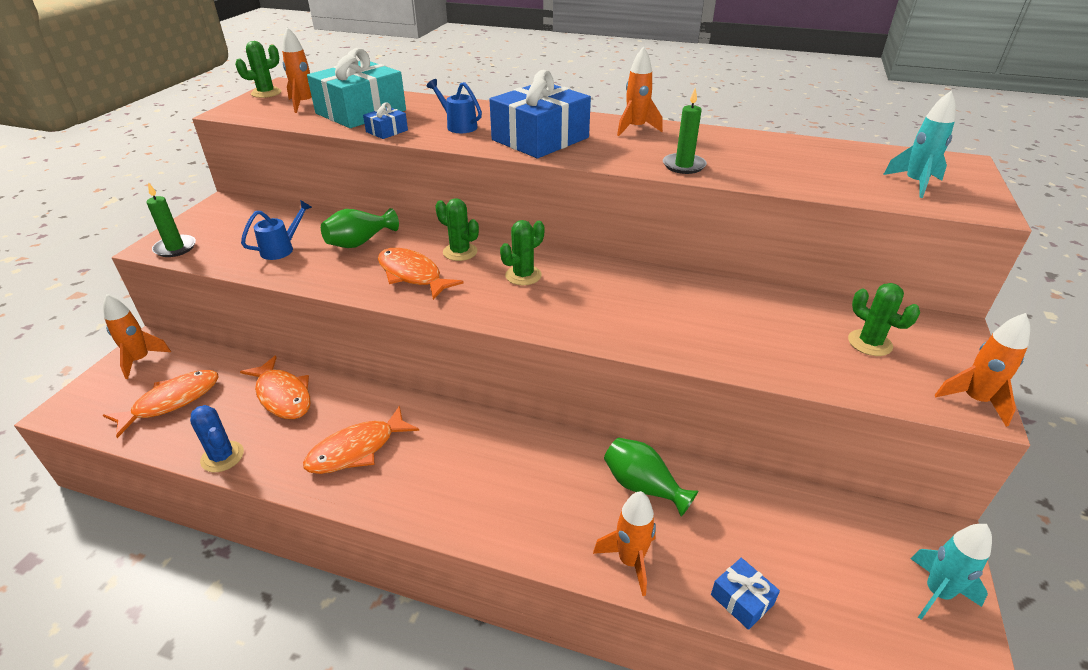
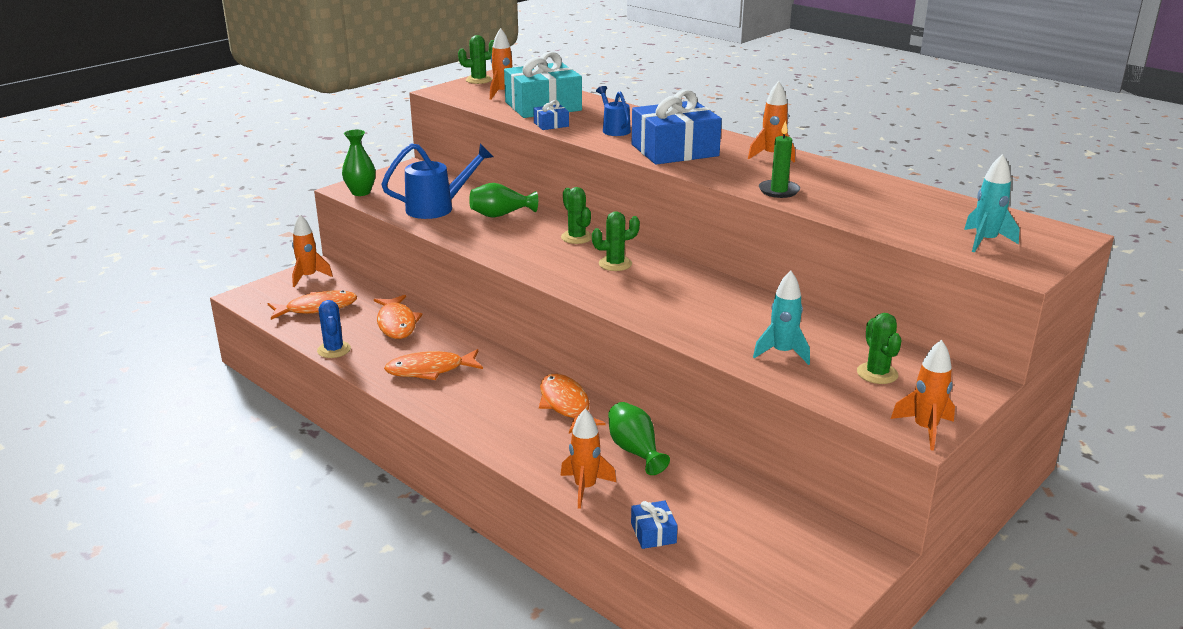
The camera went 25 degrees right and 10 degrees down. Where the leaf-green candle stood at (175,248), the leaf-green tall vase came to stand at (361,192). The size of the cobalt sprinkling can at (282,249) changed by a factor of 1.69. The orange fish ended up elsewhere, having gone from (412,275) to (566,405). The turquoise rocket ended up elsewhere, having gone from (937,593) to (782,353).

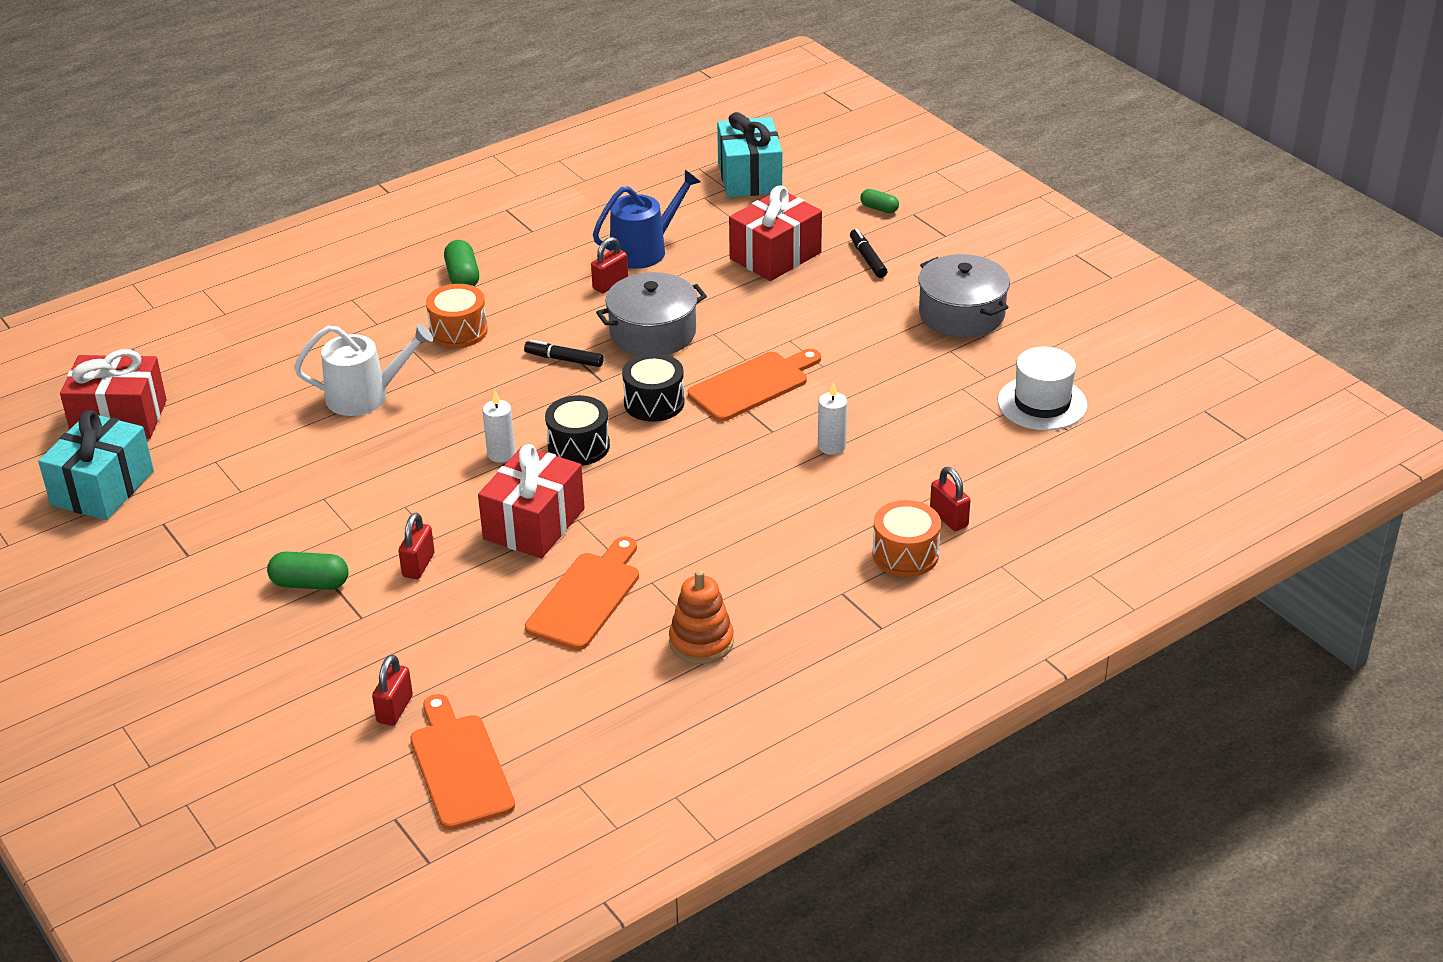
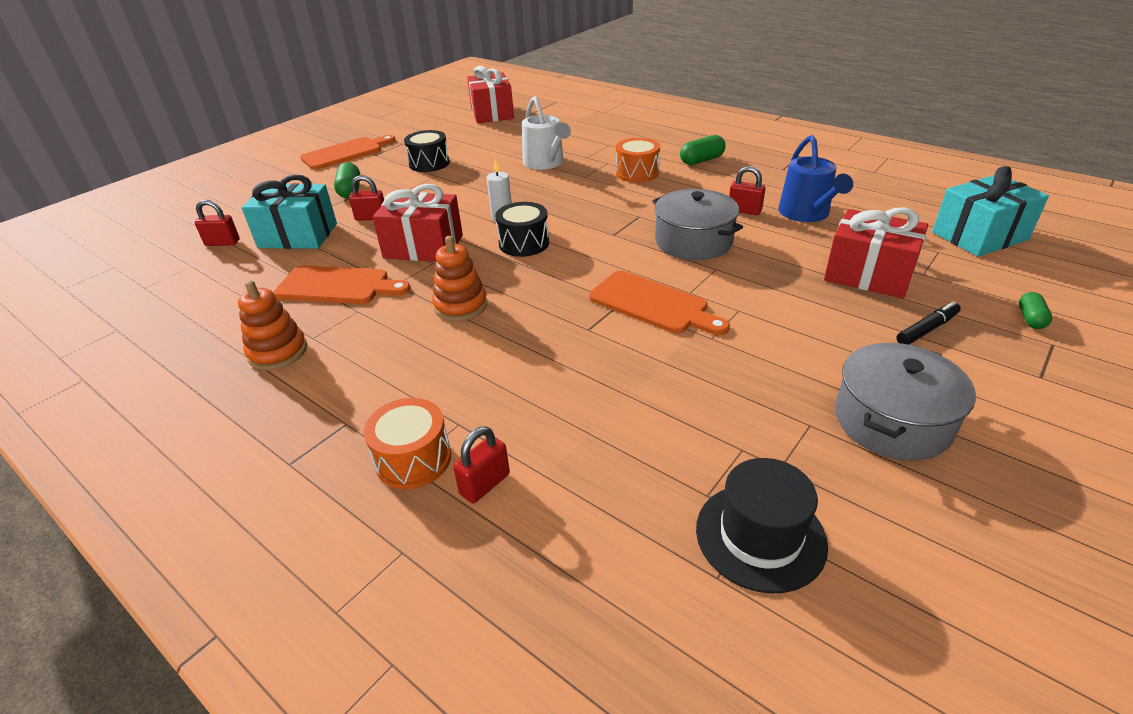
The camera went 75 degrees right and 0 degrees up. The turquoise gift ended up elsewhere, having gone from (102,488) to (298,235). The orange cutting board ended up elsewhere, having gone from (460,766) to (345,153). The second view lost the ebony marker pen at (564,359). The cobalt sprinkling can at (644,250) ended up facing another way, 45 degrees clockwise from before. The ebony toy drum ended up elsewhere, having gone from (654,403) to (429,163). The second view lost the white candle at (831,446). What was the white top hat at (1042,403) turned into the ebony top hat at (760,536). The second view gained the orange stacking toy at (460,306).

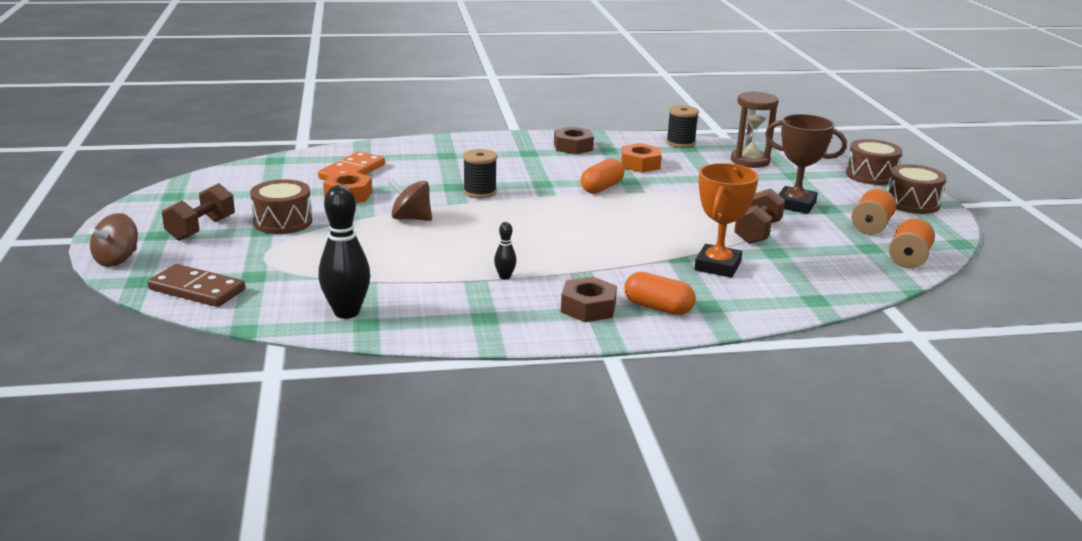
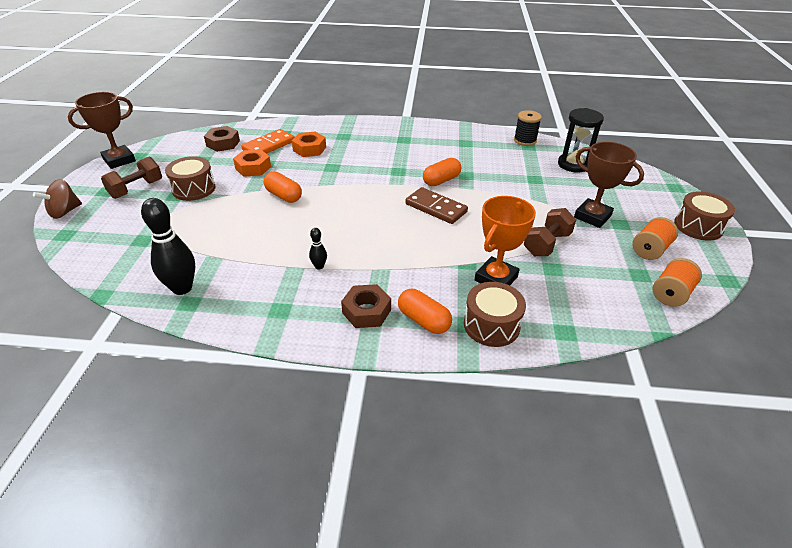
The camera went 15 degrees right and 15 degrees up. The russet domino ended up elsewhere, having gone from (197,290) to (435,208). Where the russet spinning top stood at (411,218), the orange pill shape came to stand at (283,196). The second view lost the ebony spool at (480,192). The russet nut ended up elsewhere, having gone from (573,147) to (223,143). The orange nut ended up elsewhere, having gone from (640,164) to (309,149). What was the russet hourglass at (750,161) turned into the ebony hourglass at (573,165). The russet toy drum ended up elsewhere, having gone from (871,175) to (491,325). The second view gained the russet trophy at (119,160).

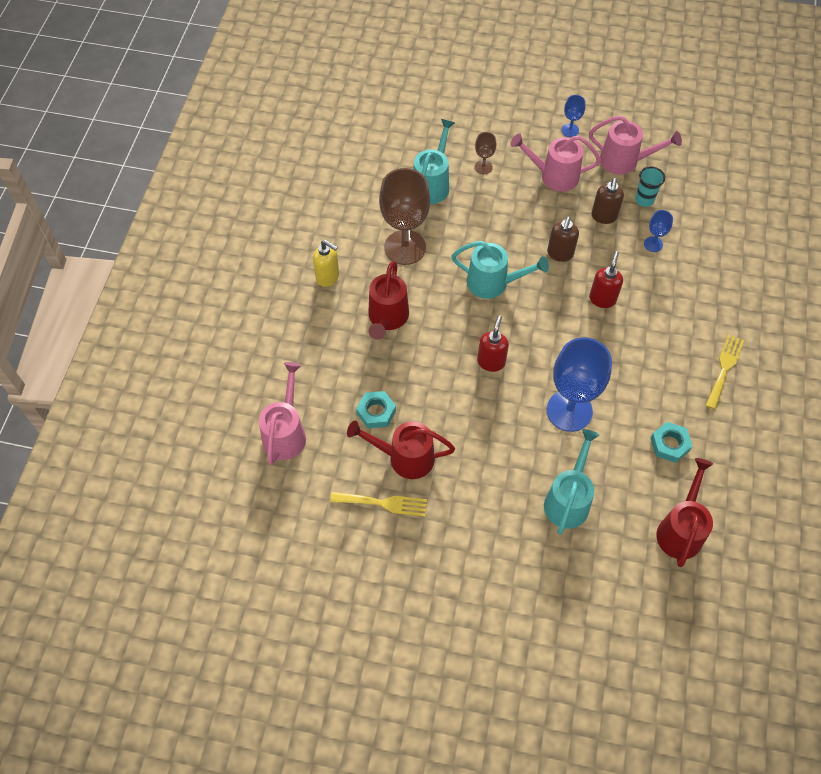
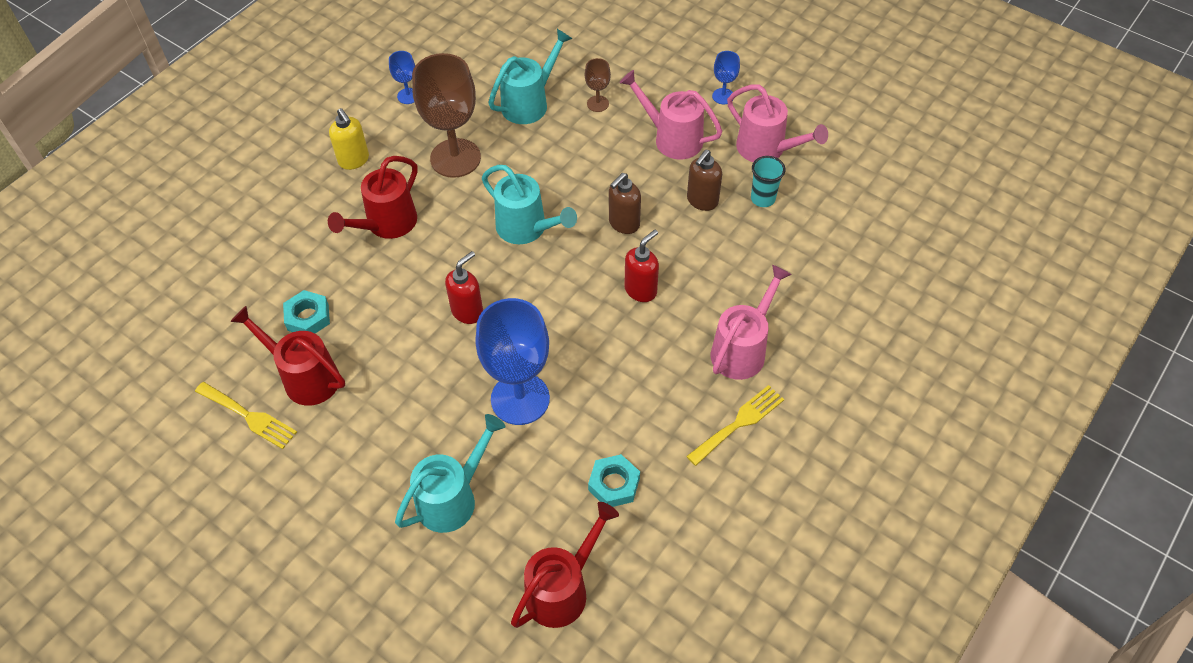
The camera went 25 degrees right and 5 degrees down. The rosy sprinkling can ended up elsewhere, having gone from (286,432) to (742,349). The cobalt chalice ended up elsewhere, having gone from (653,244) to (408,96).

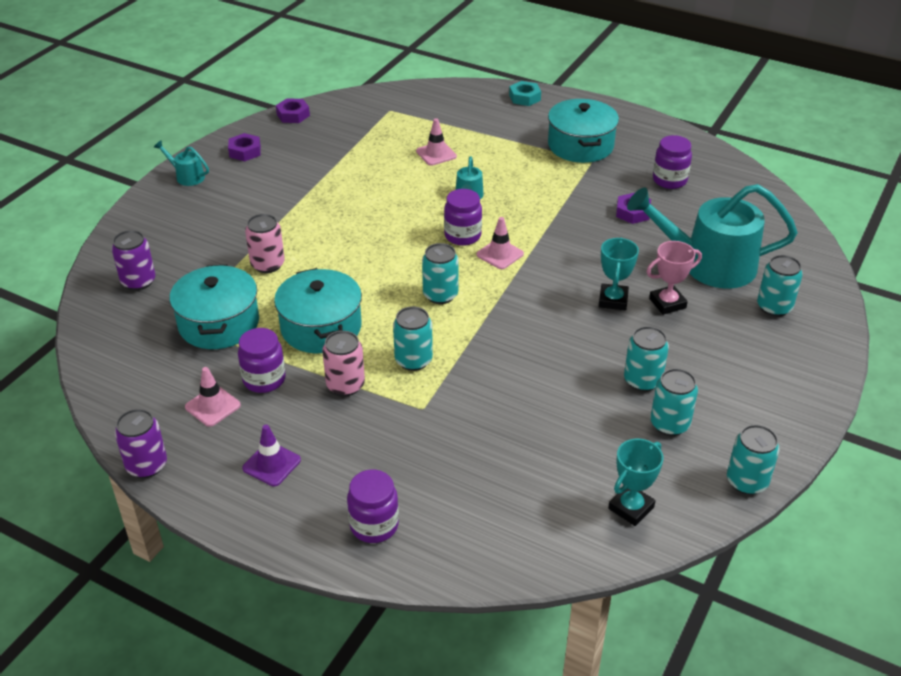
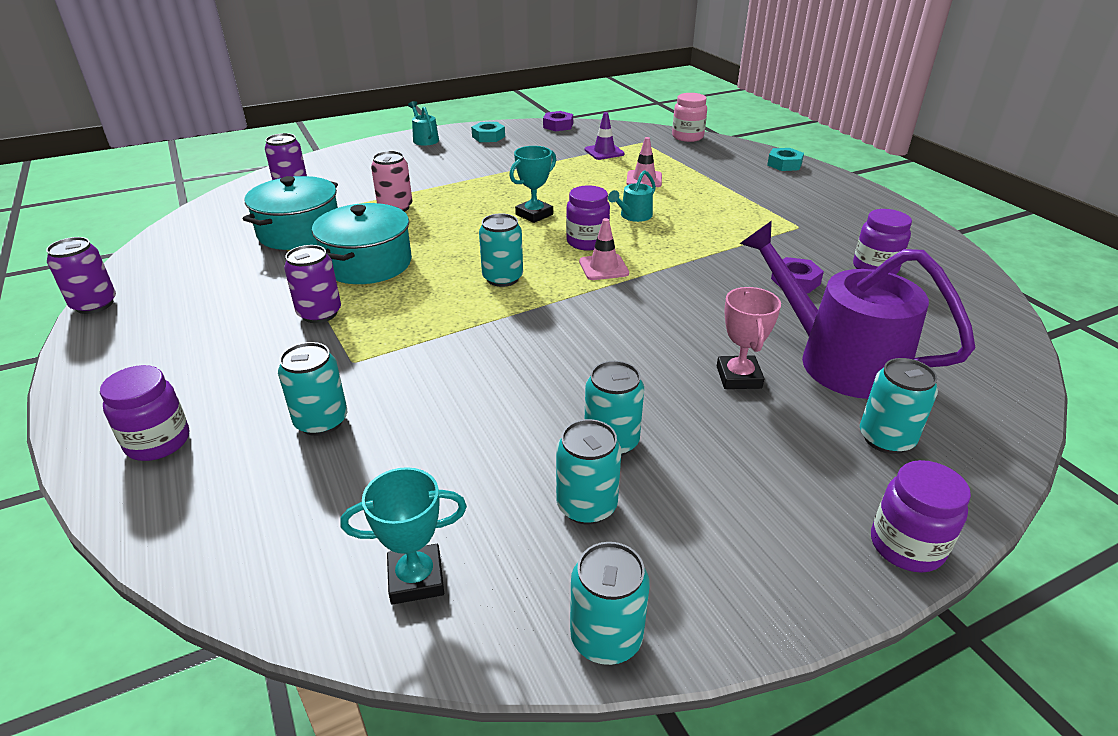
The camera went 35 degrees right and 5 degrees down. The second view lost the rosy traffic cone at (213,406). What was the royal purple nut at (245,151) turned into the turquoise nut at (488,137). The royal purple jar ended up elsewhere, having gone from (264,380) to (906,546). The royal purple traffic cone ended up elsewhere, having gone from (271,464) to (604,152). What was the rosy soda can at (345,385) turned into the royal purple soda can at (319,313). The turquoise soda can ended up elsewhere, having gone from (413,360) to (321,421). The second view lost the turquoise stockpot at (580,145). The turquoise trophy ended up elsewhere, having gone from (613,300) to (534,214). What was the turquoise sprinkling can at (709,265) turned into the royal purple sprinkling can at (839,360). The rosy trophy at (667,303) ended up facing another way, 75 degrees clockwise from before. The second view gained the rosy jar at (687,137).

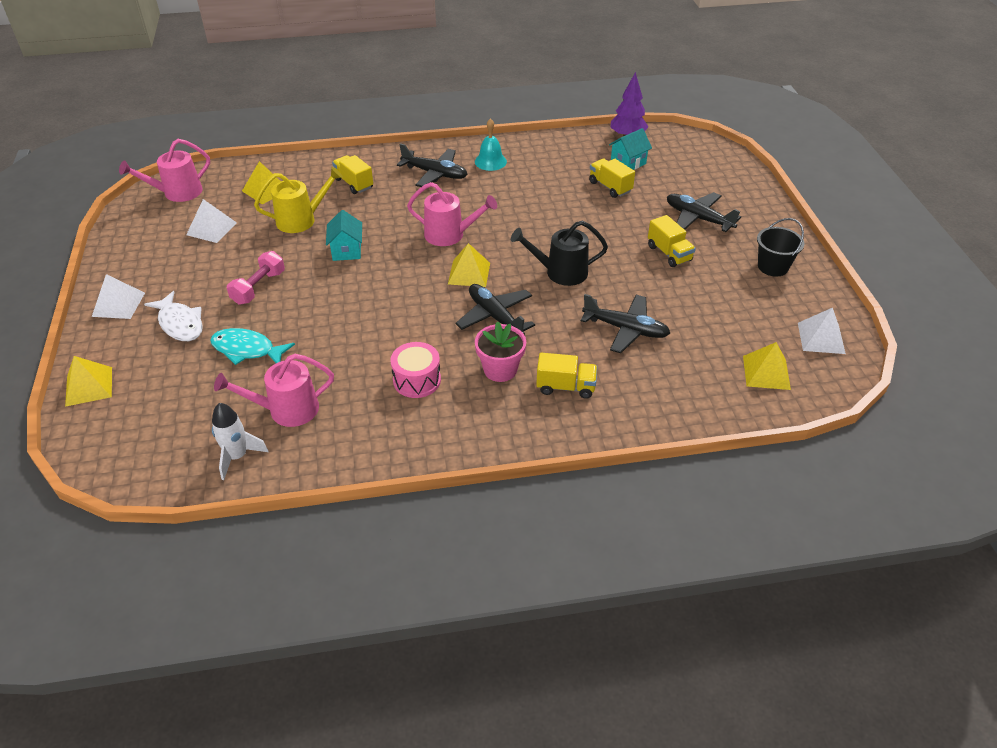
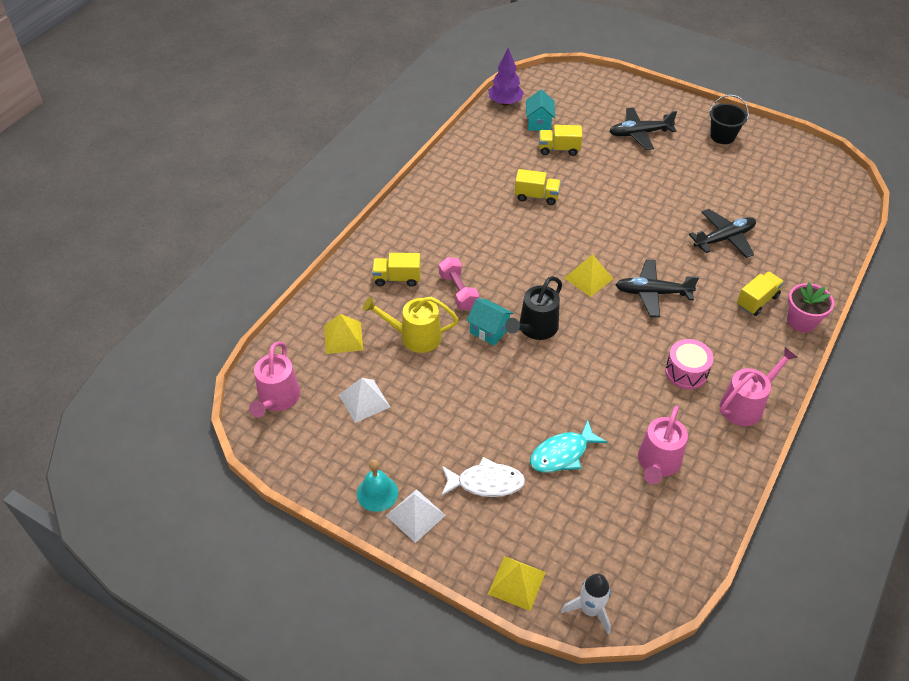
The camera went 50 degrees left and 5 degrees up. The white rocket ended up elsewhere, having gone from (237,456) to (590,610). The rosy free weight ended up elsewhere, having gone from (259,287) to (458,291). The yellow sprinkling can at (301,220) ended up facing another way, 105 degrees counterclockwise from before. The second view lost the ebony plane at (435,174). The rosy sprinkling can ended up elsewhere, having gone from (449,235) to (745,405). The turquoise school bell ended up elsewhere, having gone from (490,161) to (377,493). The rosy plant pot ended up elsewhere, having gone from (500,370) to (801,321). The ebony sprinkling can ended up elsewhere, having gone from (561,272) to (535,328). The yellow toy truck ended up elsewhere, having gone from (669,253) to (536,196). The second view lost the yellow pyramid at (766,372). The second view lost the white pyramid at (821,338).

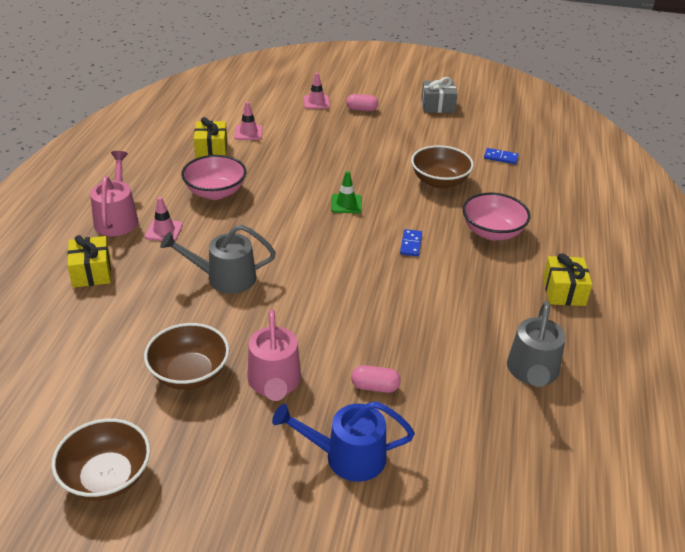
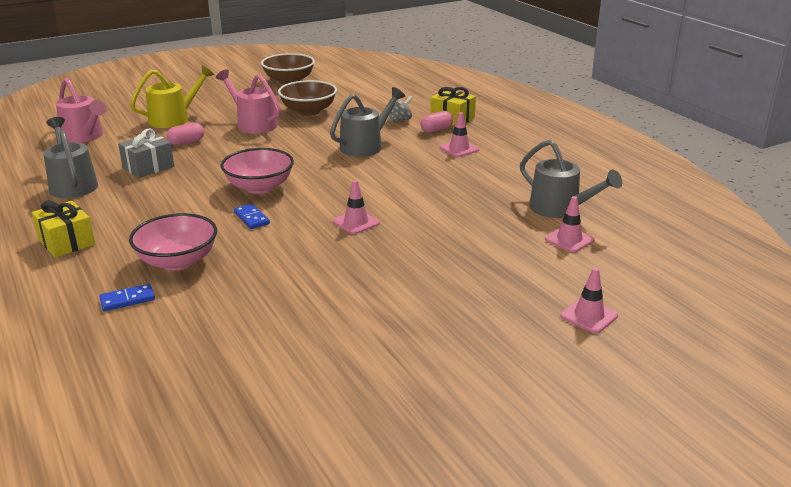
The camera went 140 degrees right and 10 degrees down. The rosy sprinkling can ended up elsewhere, having gone from (117,218) to (85,137). The rosy bowl ended up elsewhere, having gone from (215,192) to (259,187). Where the yellow gift stood at (211,150), the ash-grey sprinkling can came to stand at (560,209). What was the cobalt sprinkling can at (347,457) turned into the yellow sprinkling can at (174,119). What was the leaf-green traffic cone at (346,204) turned into the rosy traffic cone at (356,222). The rosy pill shape ended up elsewhere, having gone from (361,109) to (436,130). The second view lost the russet bowl at (439,181). The ash-grey gift ended up elsewhere, having gone from (437,106) to (148,167). The cobalt domino ended up elsewhere, having gone from (501,157) to (127,300). The second view gained the ash-grey spinning top at (400,120).

